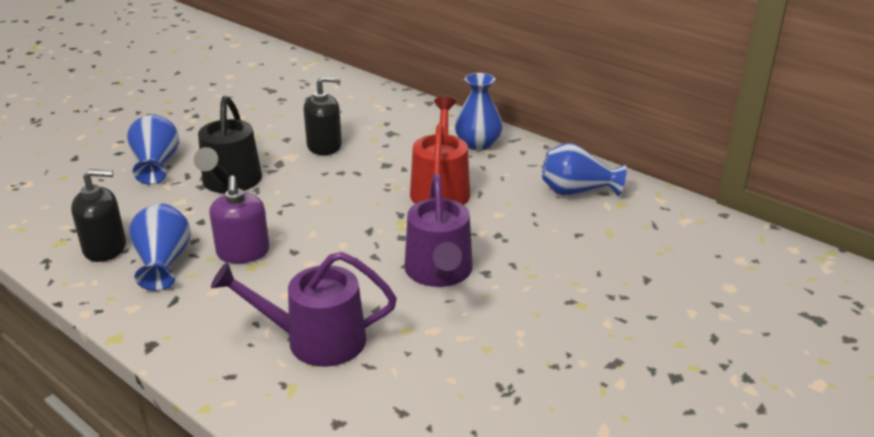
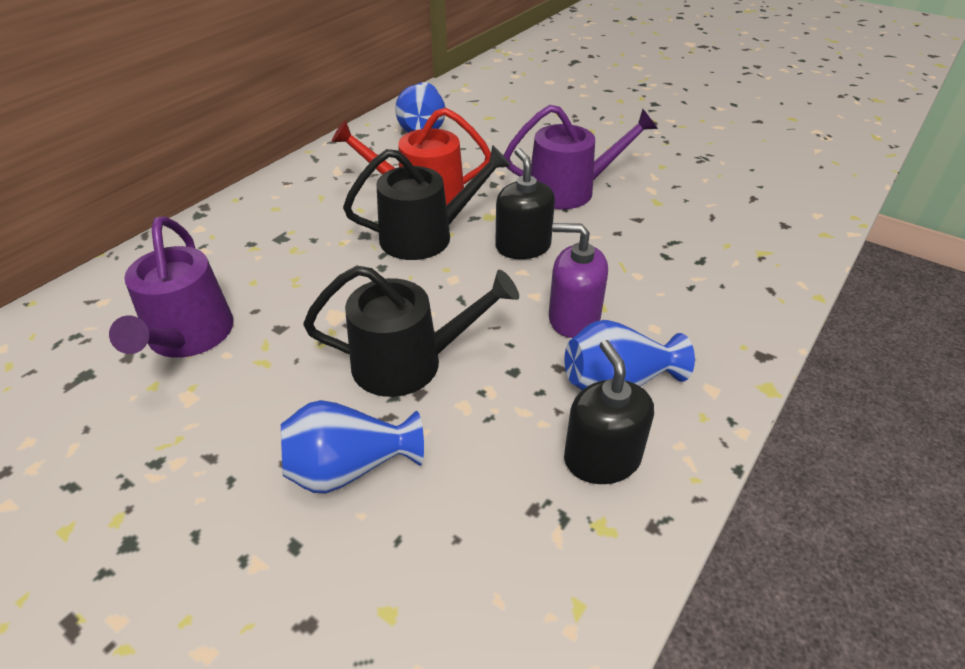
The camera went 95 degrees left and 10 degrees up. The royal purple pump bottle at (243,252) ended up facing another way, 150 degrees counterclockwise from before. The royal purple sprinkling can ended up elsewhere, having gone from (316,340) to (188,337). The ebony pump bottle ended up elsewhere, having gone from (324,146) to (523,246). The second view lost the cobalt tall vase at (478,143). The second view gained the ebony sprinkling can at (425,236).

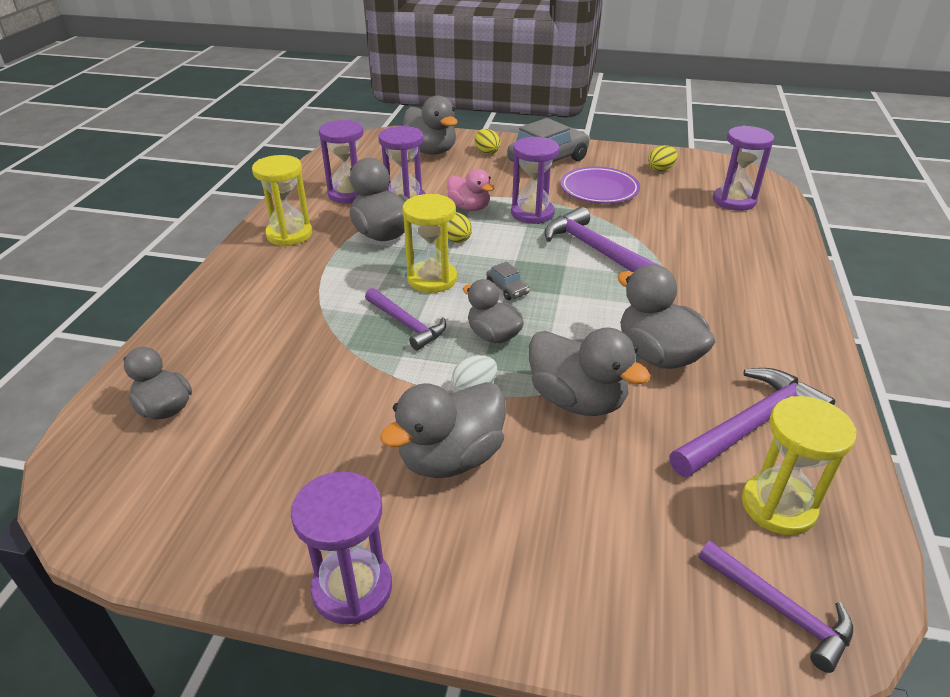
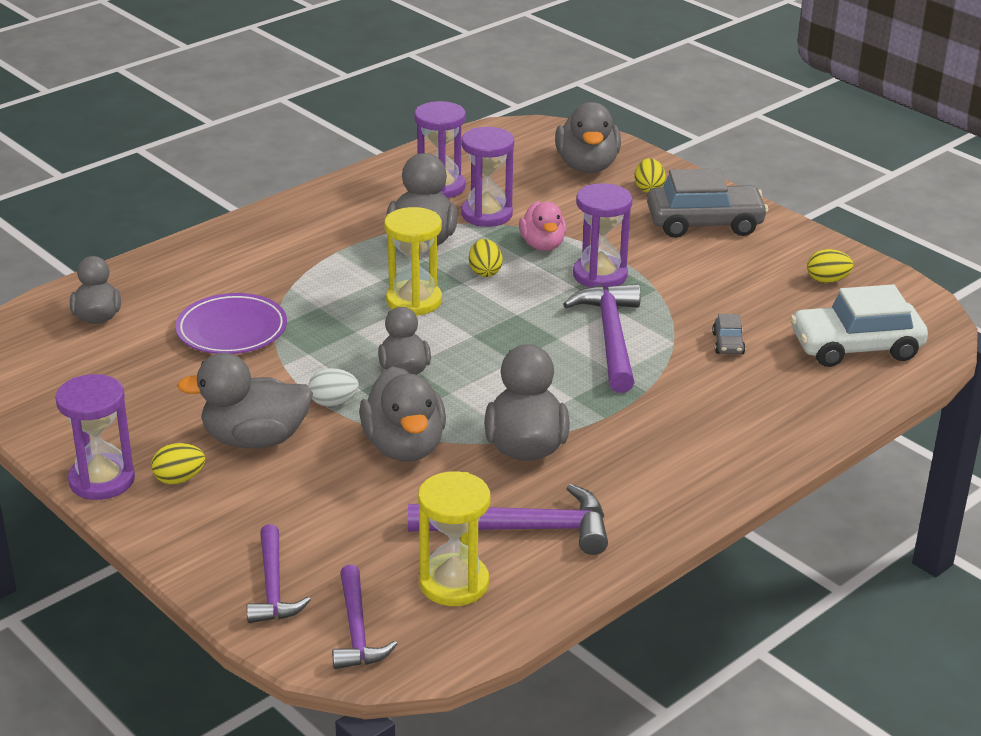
The camera went 35 degrees right and 5 degrees down. The second view lost the yellow hourglass at (289,234). The royal purple carpenter's hammer ended up elsewhere, having gone from (406,324) to (273,586). The ash-grey toy car ended up elsewhere, having gone from (507,289) to (728,344). The royal purple plate ended up elsewhere, having gone from (599,189) to (232,330). Where the royal purple hourglass stood at (734,201), the white toy car came to stand at (855,347). The second view gained the yellow egg at (179,479).

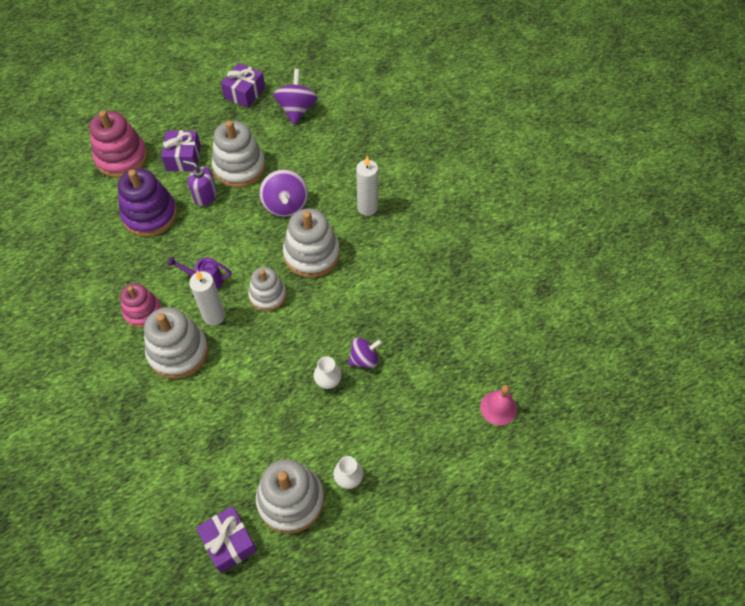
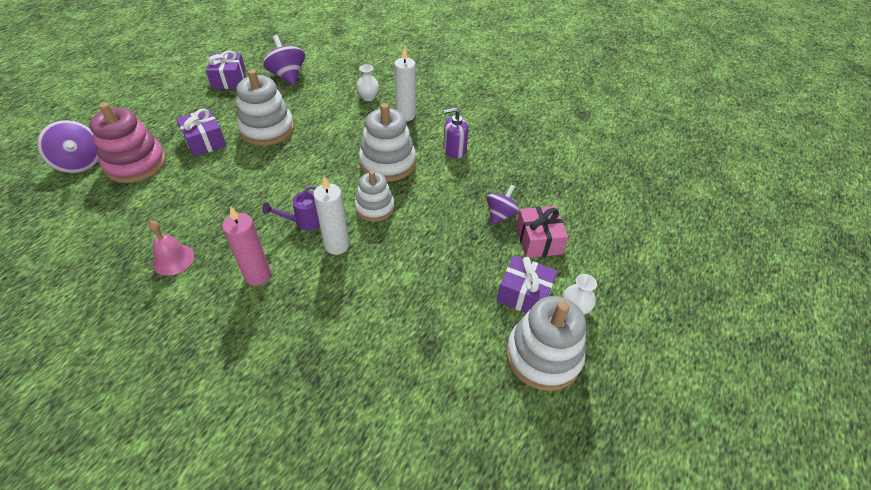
The camera went 35 degrees left and 10 degrees down. The second view lost the royal purple stacking toy at (150,215). Where the rosy stacking toy stood at (142,311), the rosy candle came to stand at (257,275). The second view lost the white stacking toy at (178,351). The royal purple pump bottle ended up elsewhere, having gone from (205,196) to (454,150). The royal purple gift ended up elsewhere, having gone from (229,542) to (524,294). The royal purple spinning top ended up elsewhere, having gone from (285,205) to (80,163). The white tall vase ended up elsewhere, having gone from (328,381) to (368,97). The rosy school bell ended up elsewhere, having gone from (498,407) to (173,259). The second view gained the rosy gift at (538,240).

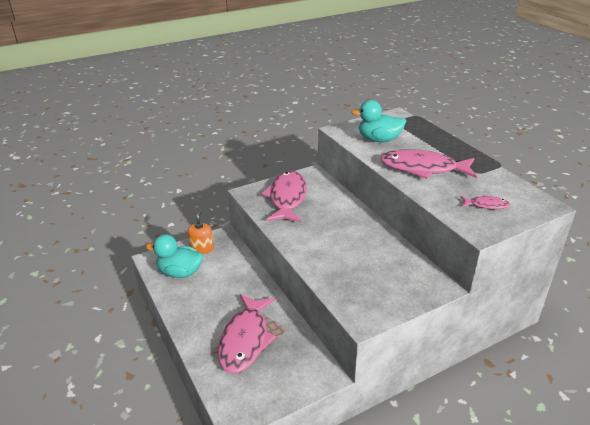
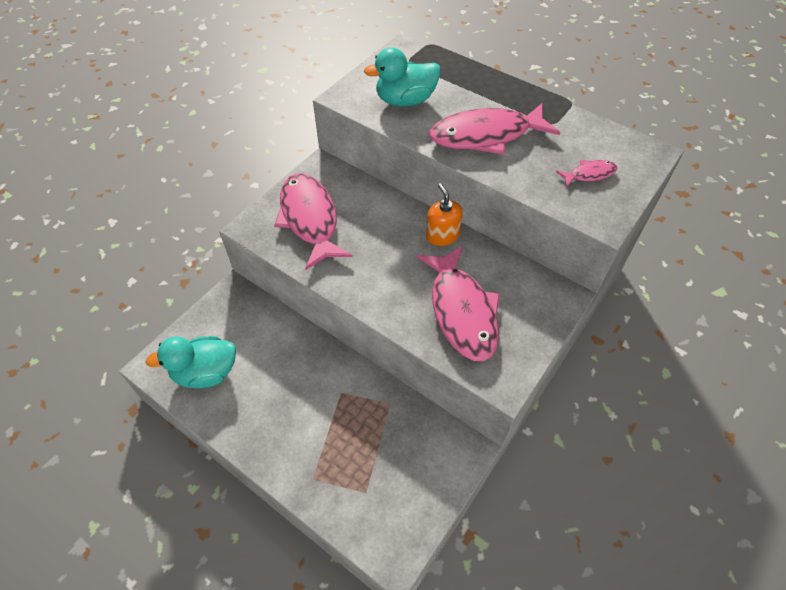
The camera went 25 degrees left and 20 degrees up. The orange pump bottle ended up elsewhere, having gone from (202,249) to (442,235). The rosy fish ended up elsewhere, having gone from (245,339) to (461,311).

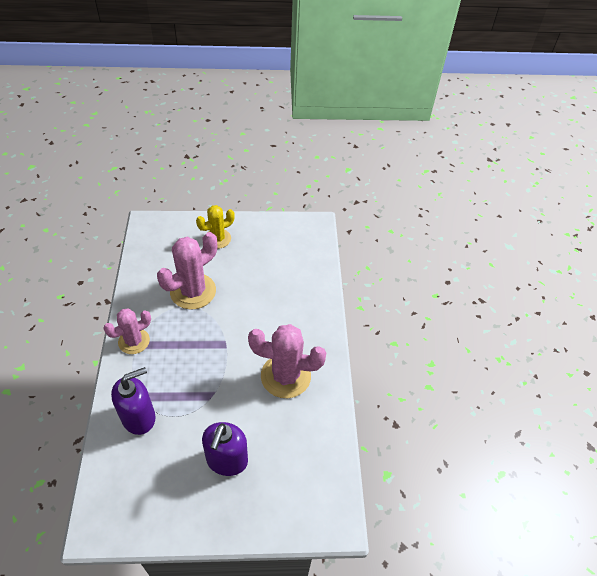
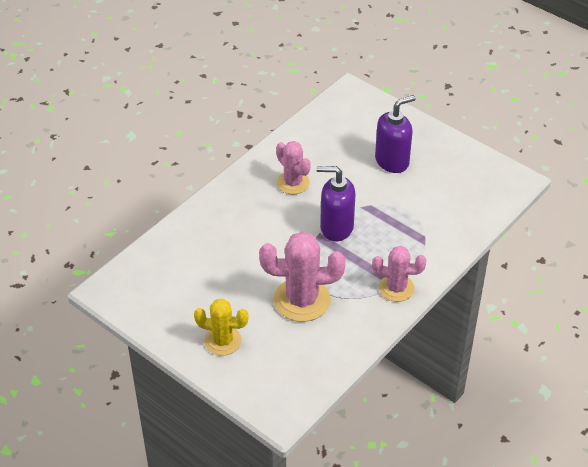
The camera went 135 degrees left and 5 degrees down. The royal purple pump bottle ended up elsewhere, having gone from (139,417) to (336,227). The size of the rosy prickly plant at (285,376) changed by a factor of 0.63.

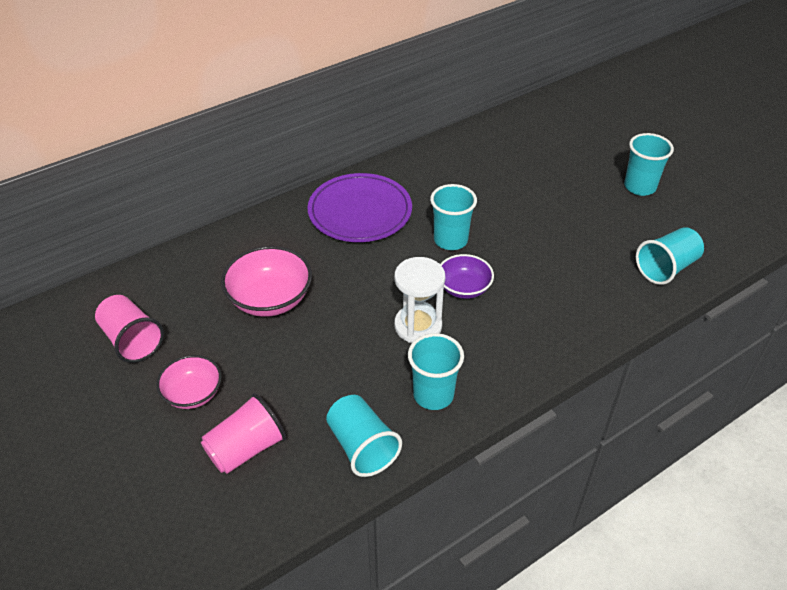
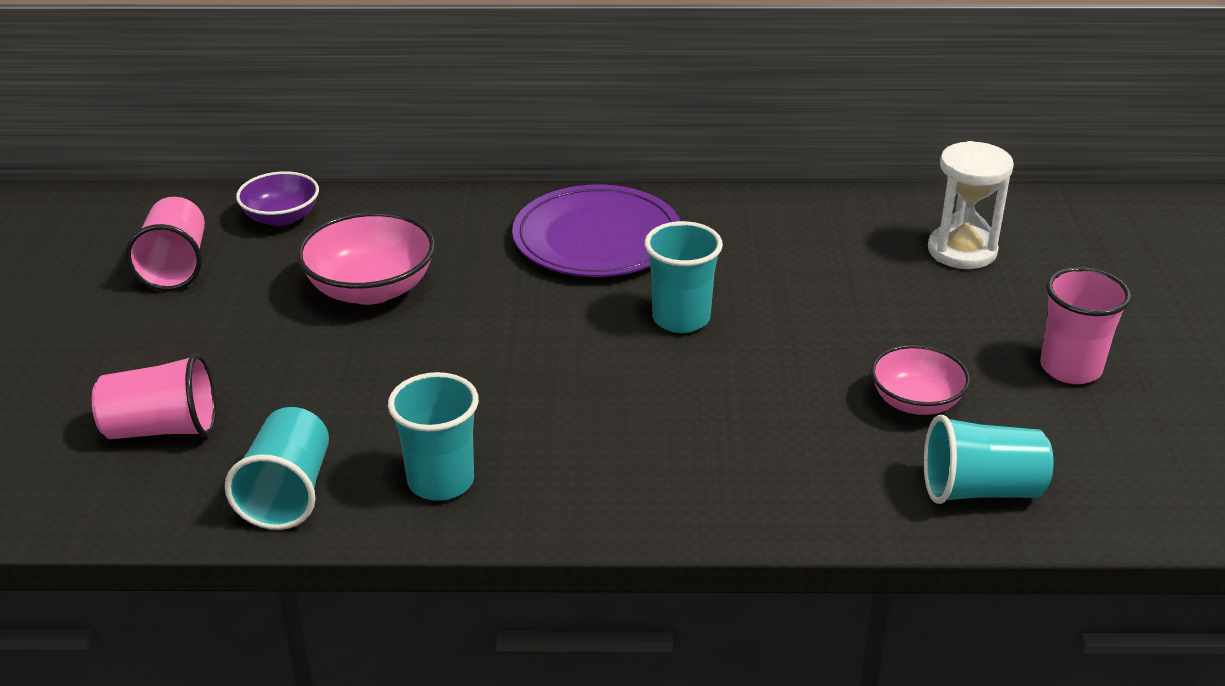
The camera went 35 degrees right and 10 degrees down. The rosy bowl ended up elsewhere, having gone from (193,393) to (916,402). The white hourglass ended up elsewhere, having gone from (418,326) to (962,251). The royal purple bowl ended up elsewhere, having gone from (464,288) to (281,217). What was the turquoise tumbler at (639,187) turned into the rosy tumbler at (1070,368).

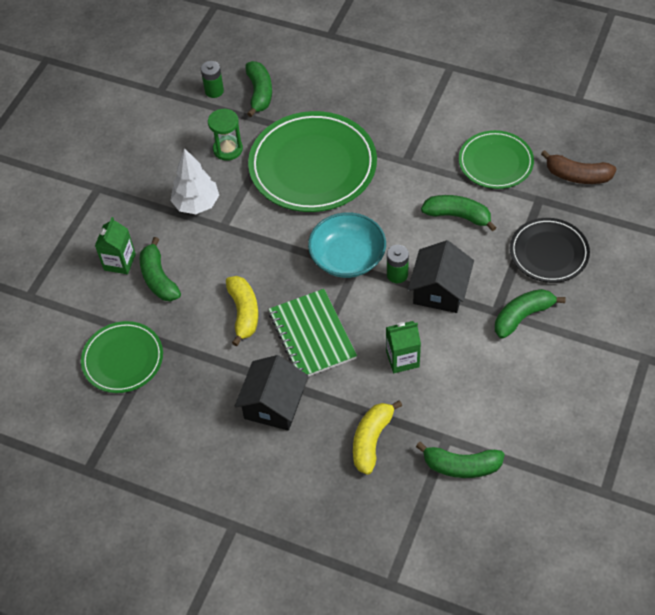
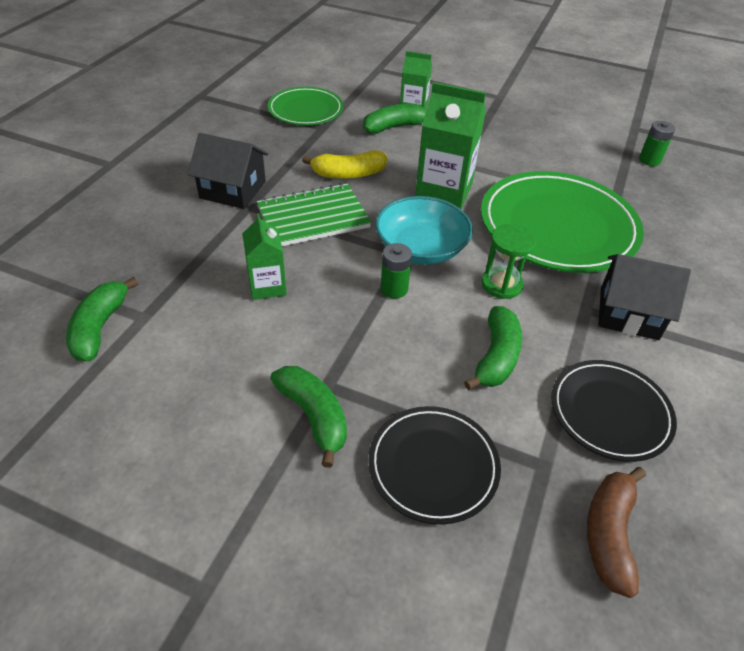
The camera went 85 degrees right and 10 degrees down. The second view lost the white fir tree at (196,204). The leaf-green hourglass ended up elsewhere, having gone from (228,149) to (501,284). The second view lost the leaf-green toy banana at (259,93). The second view lost the yellow toy banana at (371,440). The ebony cottage ended up elsewhere, having gone from (439,290) to (629,313). What was the leaf-green plate at (495,162) turned into the ebony plate at (610,412). The second view gained the leaf-green milk carton at (444,190).

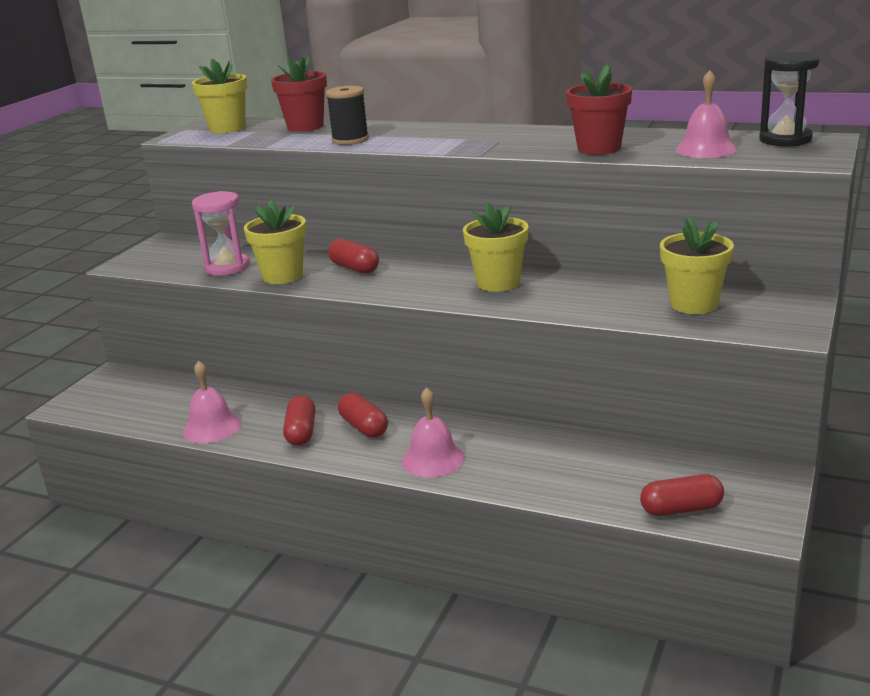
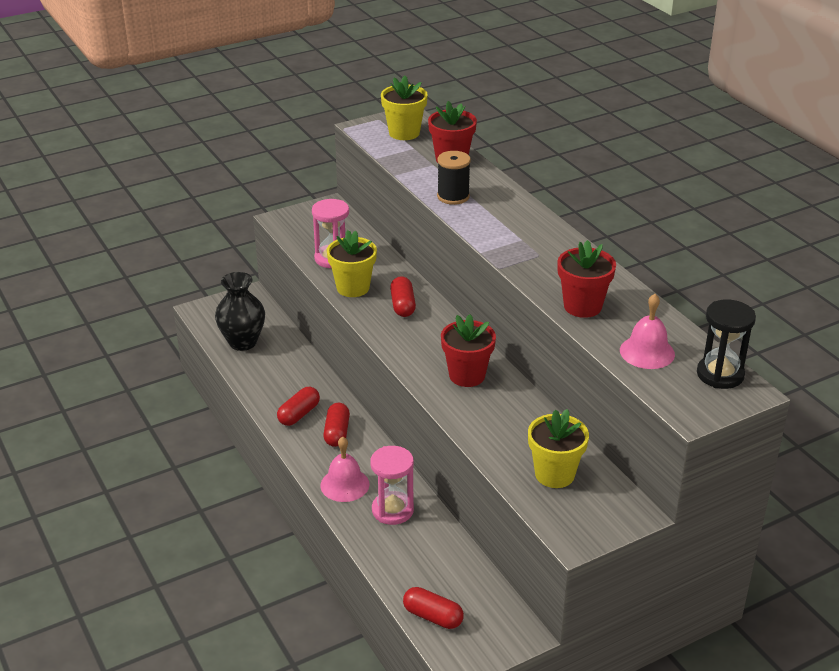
The camera went 35 degrees right and 10 degrees up. The second view lost the rosy school bell at (212,427). What was the yellow plant pot at (498,283) turned into the red plant pot at (467,375). The second view gained the ebony tall vase at (243,342). The second view gained the rosy hourglass at (392,510).

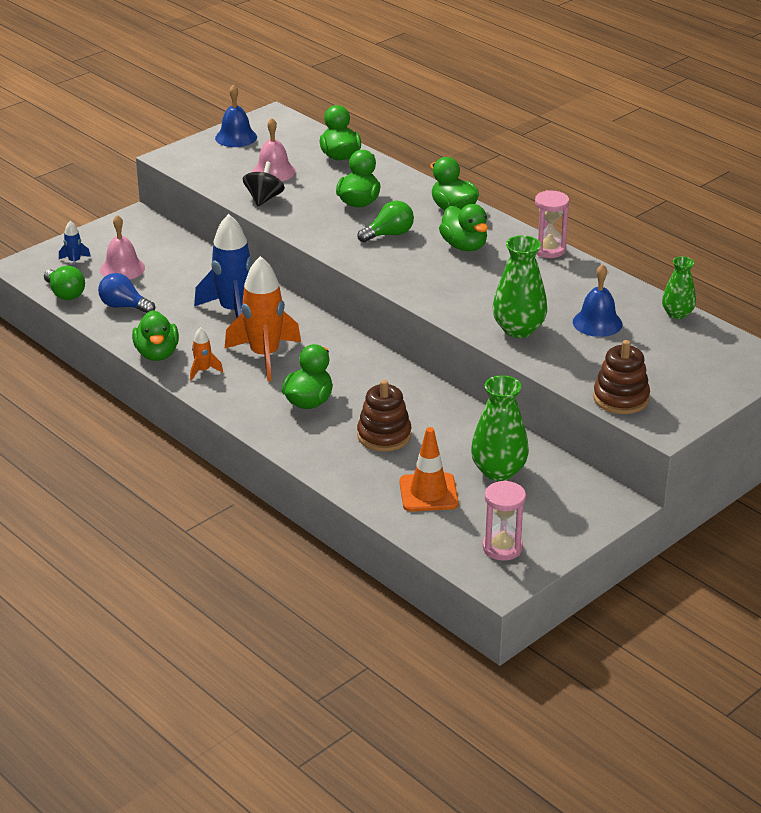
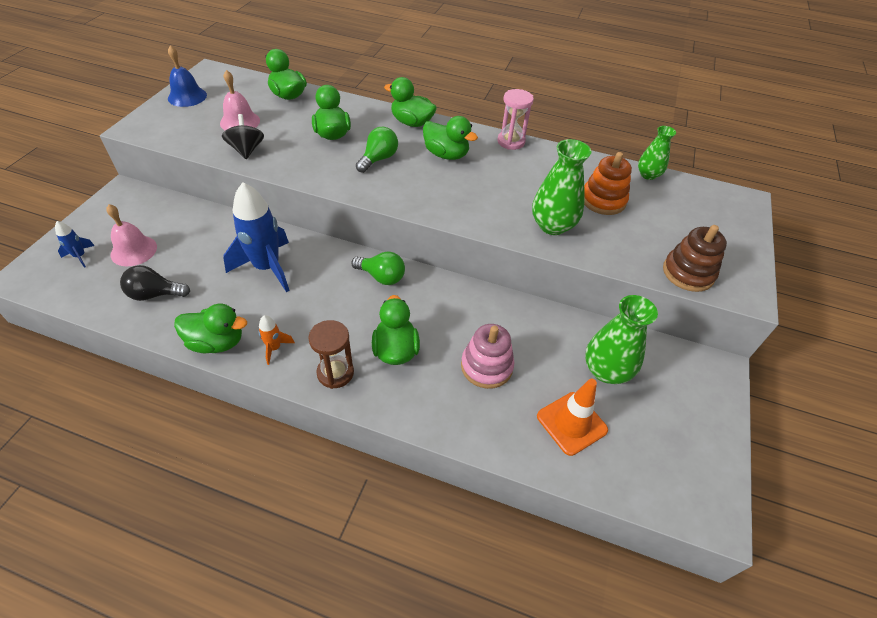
The camera went 30 degrees left and 15 degrees up. The leaf-green light bulb ended up elsewhere, having gone from (65,294) to (381,277). What was the cobalt light bulb at (124,306) turned into the ebony light bulb at (155,294). The leaf-green toy duck at (157,354) ended up facing another way, 45 degrees counterclockwise from before. The second view lost the orange rocket at (265,356). What was the russet stacking toy at (384,435) turned into the rosy stacking toy at (486,366). The second view lost the rosy hourglass at (502,548). Where the cobalt school bell stood at (597,323), the orange stacking toy came to stand at (603,200). The second view gained the russet hourglass at (335,373).

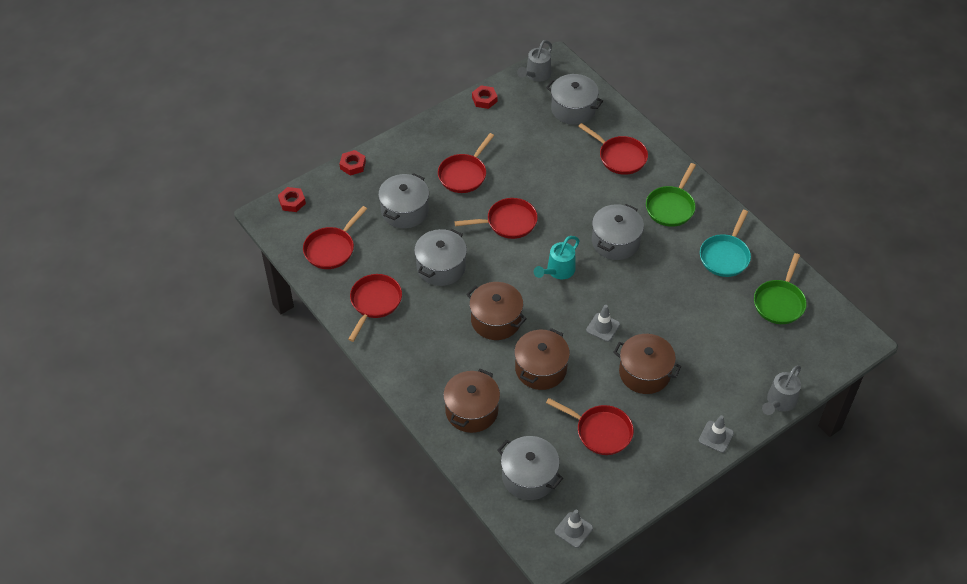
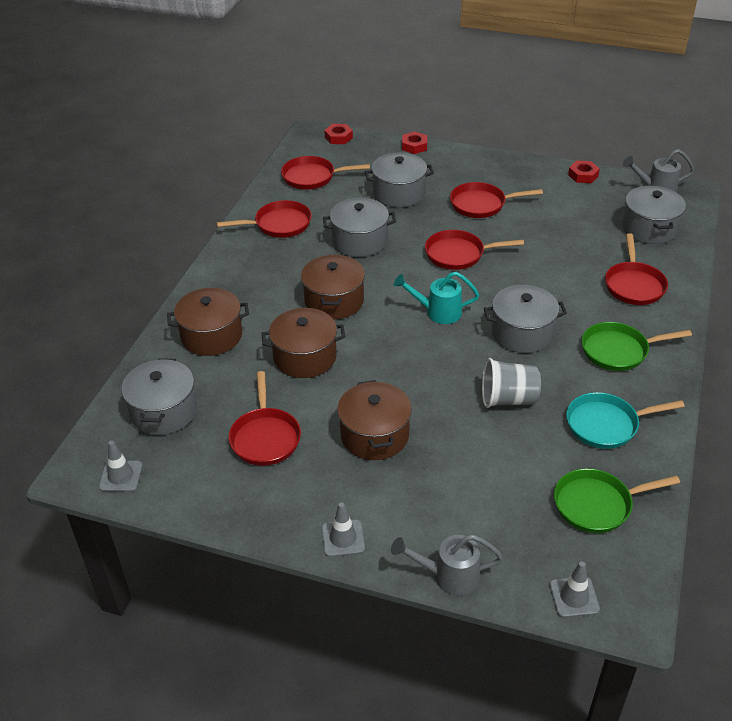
The camera went 55 degrees right and 10 degrees down. The red skillet at (508,222) ended up facing another way, 135 degrees clockwise from before. The ash-grey traffic cone ended up elsewhere, having gone from (603,327) to (574,597). The second view gained the ash-grey tumbler at (508,399).

